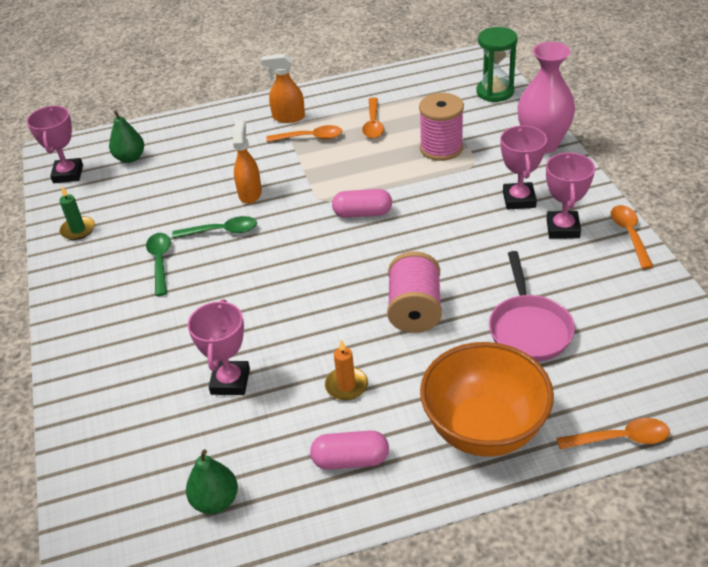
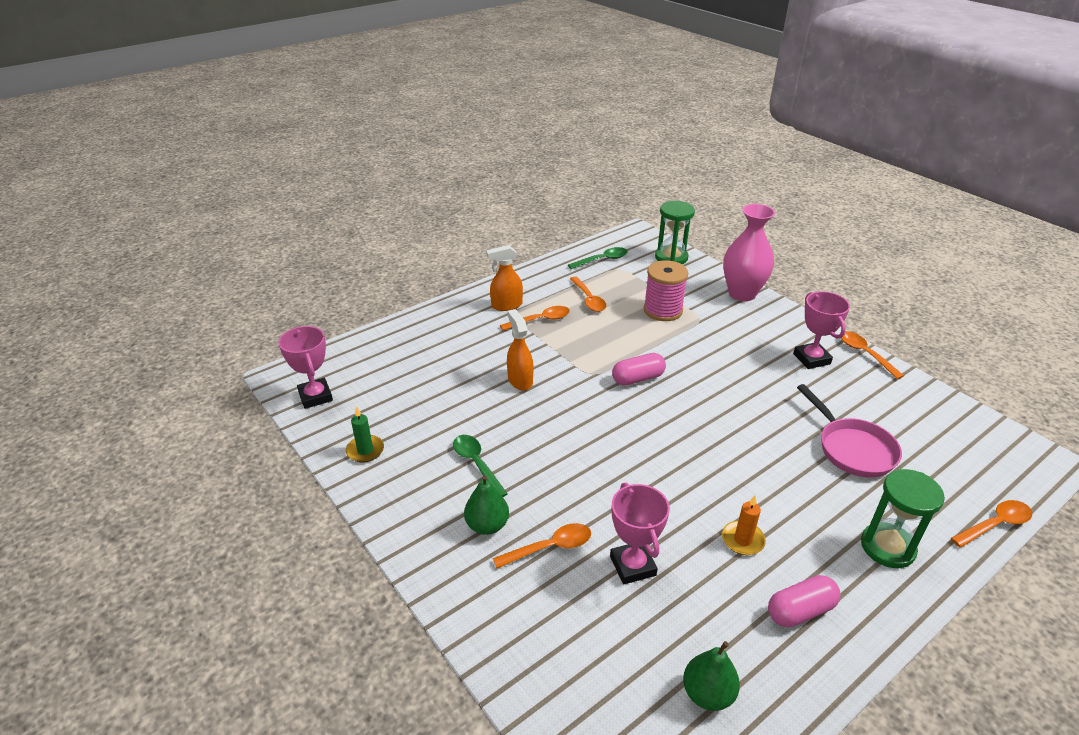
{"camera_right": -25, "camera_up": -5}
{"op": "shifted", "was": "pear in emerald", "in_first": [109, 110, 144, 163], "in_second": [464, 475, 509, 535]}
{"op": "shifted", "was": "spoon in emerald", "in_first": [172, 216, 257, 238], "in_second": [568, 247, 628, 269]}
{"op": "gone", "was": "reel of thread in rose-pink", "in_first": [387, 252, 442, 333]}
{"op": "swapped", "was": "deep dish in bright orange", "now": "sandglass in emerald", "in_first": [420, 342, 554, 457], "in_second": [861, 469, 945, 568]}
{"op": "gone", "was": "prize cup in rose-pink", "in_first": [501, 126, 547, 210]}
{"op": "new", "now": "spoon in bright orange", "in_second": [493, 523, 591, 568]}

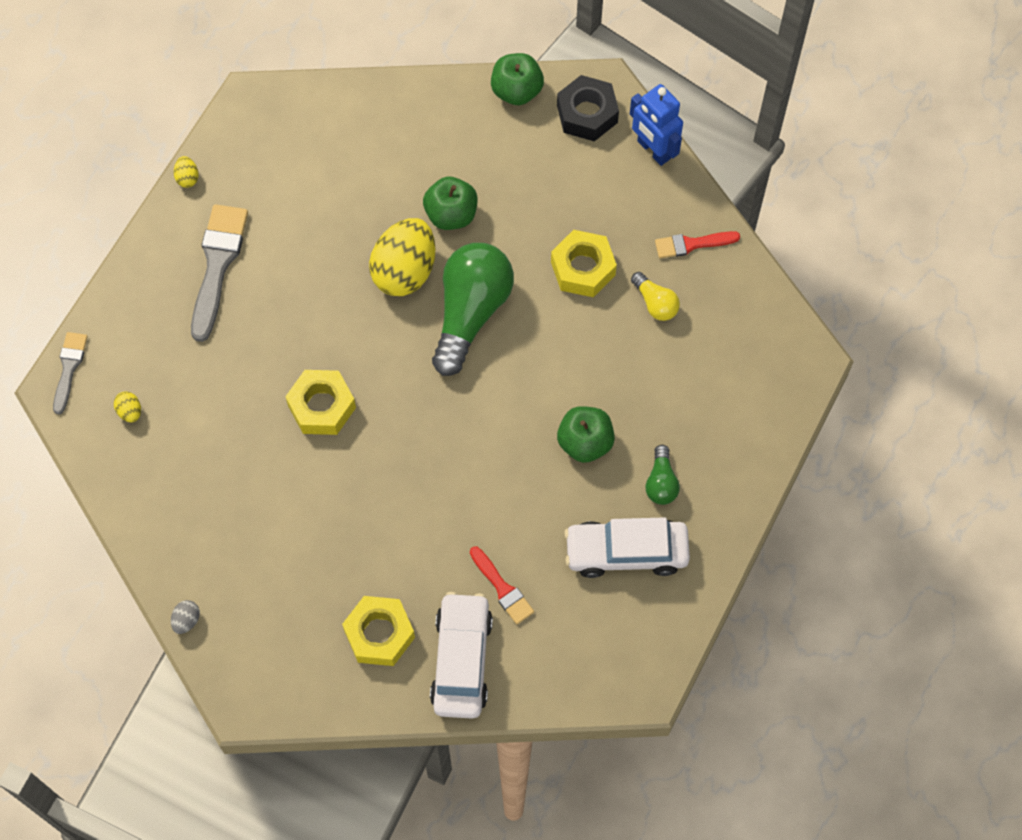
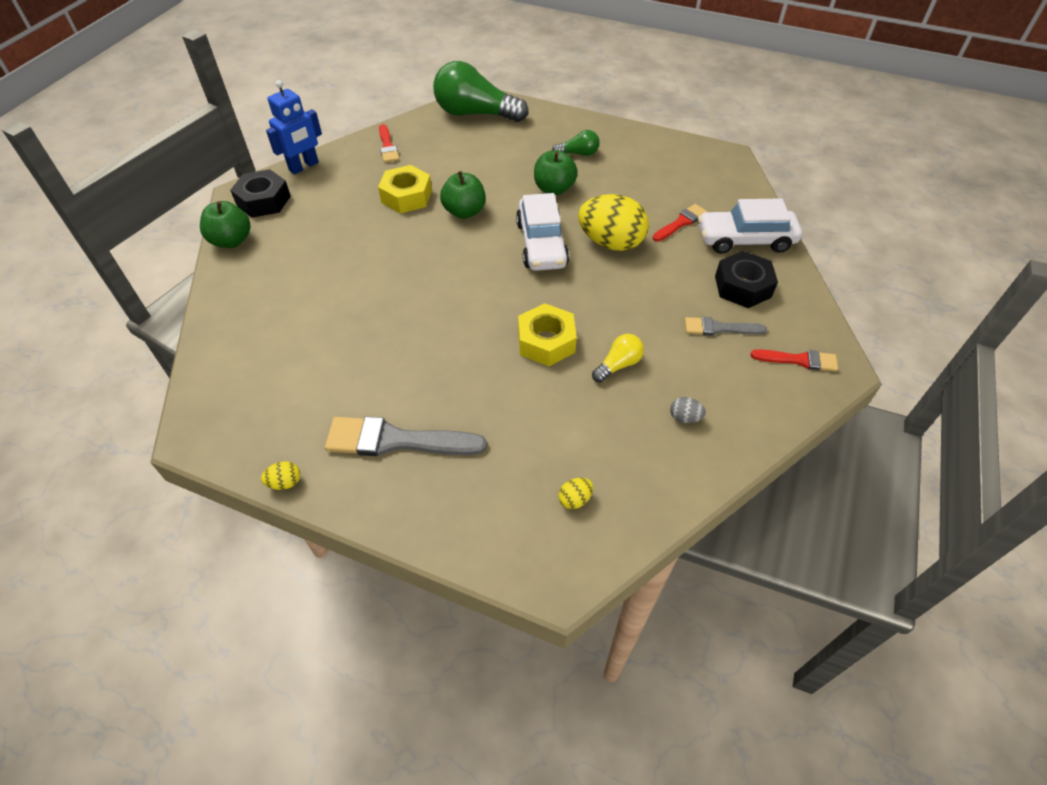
{"camera_right": -95, "camera_up": -15}
{"op": "shifted", "was": "brush in ash-grey", "in_first": [53, 332, 88, 415], "in_second": [685, 317, 767, 335]}
{"op": "shifted", "was": "egg shape in ash-grey", "in_first": [171, 600, 200, 634], "in_second": [670, 397, 706, 423]}
{"op": "repainted", "was": "nut in yellow", "now": "nut in jet-black", "in_first": [342, 596, 415, 666], "in_second": [715, 251, 778, 308]}
{"op": "shifted", "was": "egg shape in yellow", "in_first": [369, 218, 435, 296], "in_second": [578, 194, 649, 251]}
{"op": "shifted", "was": "apple fruit in emerald", "in_first": [423, 177, 478, 230], "in_second": [440, 171, 486, 219]}
{"op": "shifted", "was": "lightbulb in emerald", "in_first": [432, 243, 514, 376], "in_second": [433, 61, 529, 122]}
{"op": "shifted", "was": "car in snow-white", "in_first": [564, 517, 690, 578], "in_second": [516, 193, 569, 271]}
{"op": "shifted", "was": "lightbulb in yellow", "in_first": [631, 272, 680, 321], "in_second": [592, 334, 644, 383]}
{"op": "new", "now": "brush in red", "in_second": [751, 349, 838, 371]}

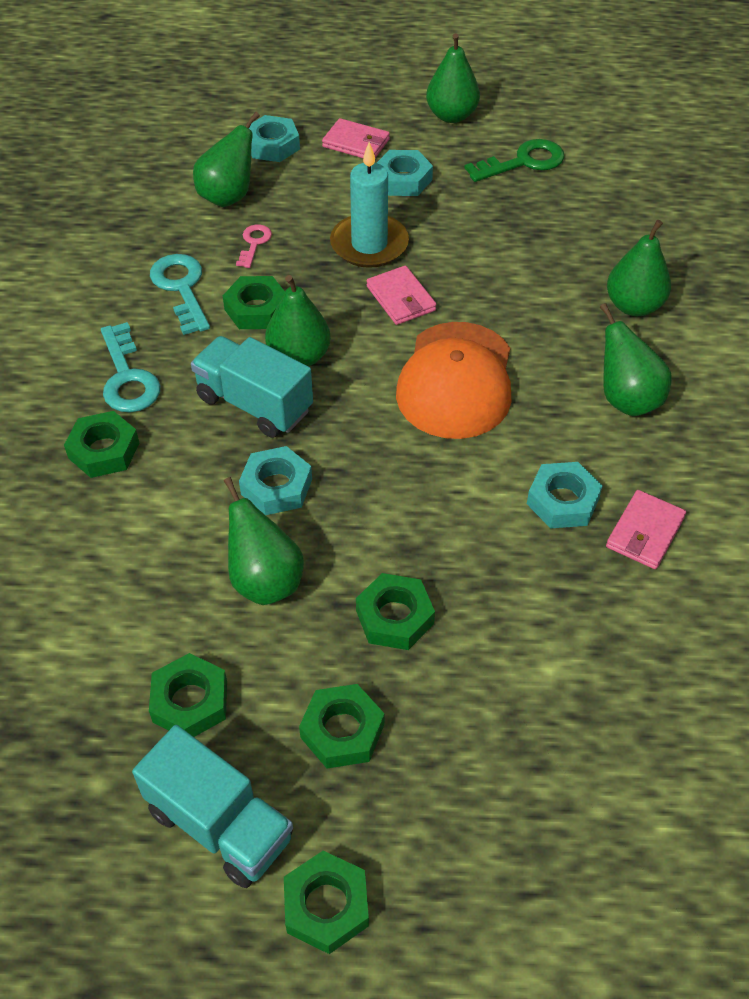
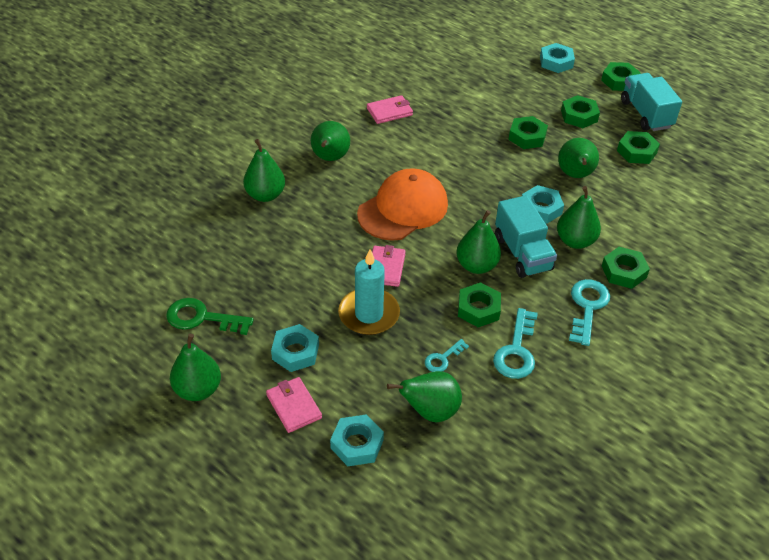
{"camera_right": -145, "camera_up": -5}
{"op": "repainted", "was": "door key in rose-pink", "now": "door key in aqua", "in_first": [236, 224, 272, 268], "in_second": [425, 339, 469, 372]}
{"op": "shifted", "was": "nut in aqua", "in_first": [527, 462, 603, 528], "in_second": [540, 43, 575, 73]}
{"op": "new", "now": "pear in emerald", "in_second": [557, 186, 601, 249]}

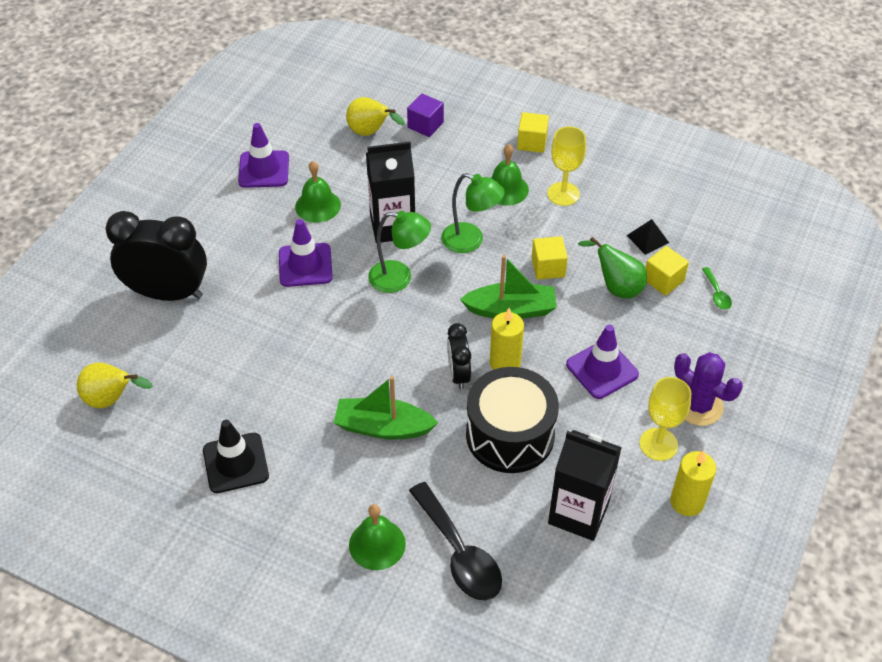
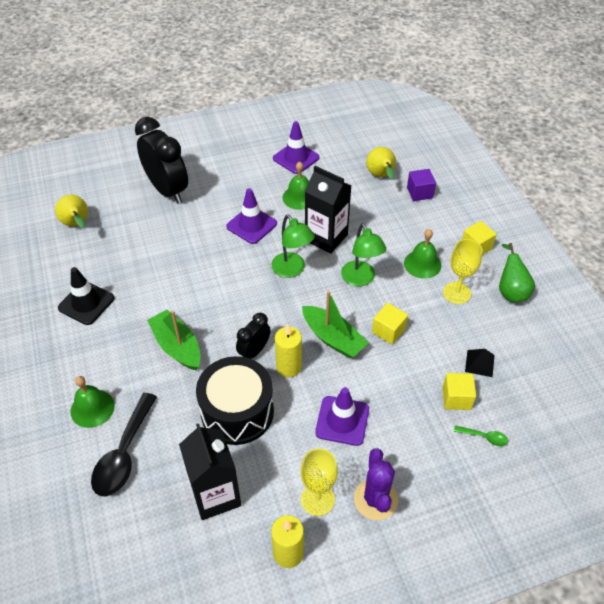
{"camera_right": 45, "camera_up": 0}
{"op": "shifted", "was": "pear in emerald", "in_first": [578, 237, 647, 299], "in_second": [499, 243, 535, 302]}
{"op": "rotated", "was": "spoon in emerald", "in_first": [702, 267, 732, 310], "in_second": [454, 425, 509, 446], "clockwise": -105}

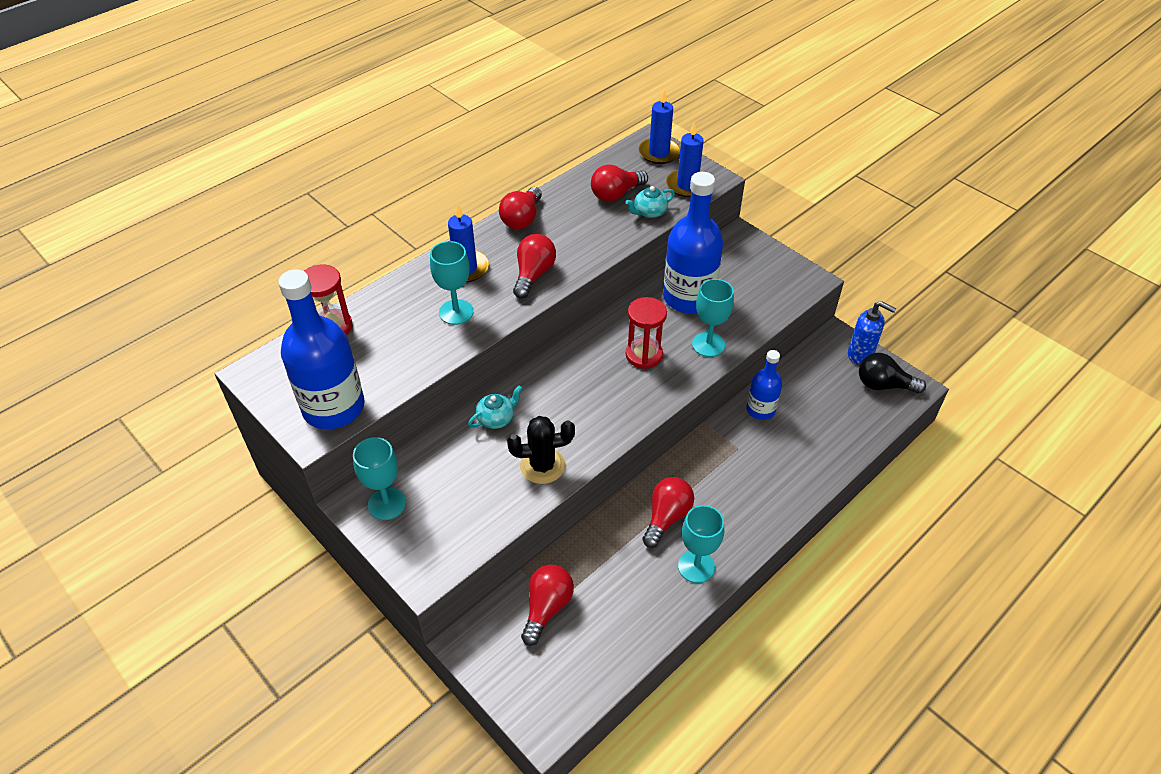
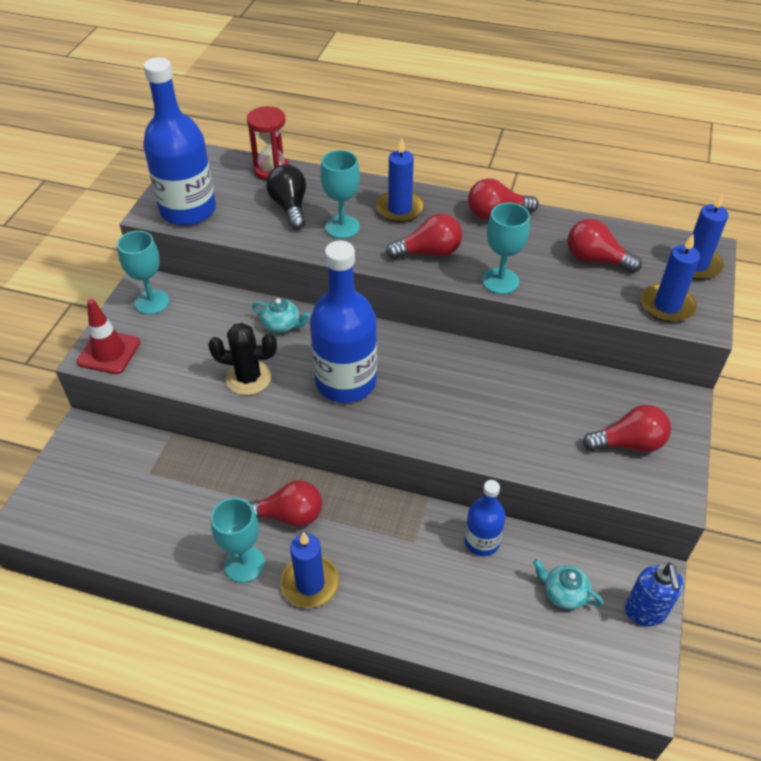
{"camera_right": 60, "camera_up": 0}
{"op": "rotated", "was": "cactus in jet-black", "in_first": [507, 416, 575, 484], "in_second": [208, 323, 277, 395], "clockwise": -45}
{"op": "shifted", "was": "lightbulb in red", "in_first": [521, 565, 574, 646], "in_second": [583, 405, 671, 452]}
{"op": "shifted", "was": "tea pot in aqua", "in_first": [625, 186, 675, 218], "in_second": [533, 559, 603, 610]}
{"op": "gone", "was": "sandglass in red", "in_first": [626, 297, 667, 369]}
{"op": "shifted", "was": "bottle in royal blue", "in_first": [663, 172, 723, 313], "in_second": [310, 241, 377, 403]}
{"op": "shifted", "was": "wine glass in aqua", "in_first": [692, 279, 734, 357], "in_second": [482, 203, 530, 294]}
{"op": "shifted", "was": "lightbulb in jet-black", "in_first": [859, 353, 926, 394], "in_second": [266, 164, 306, 229]}
{"op": "new", "now": "traffic cone in red", "in_second": [77, 299, 140, 374]}
{"op": "new", "now": "wax candle in royal blue", "in_second": [280, 532, 339, 608]}

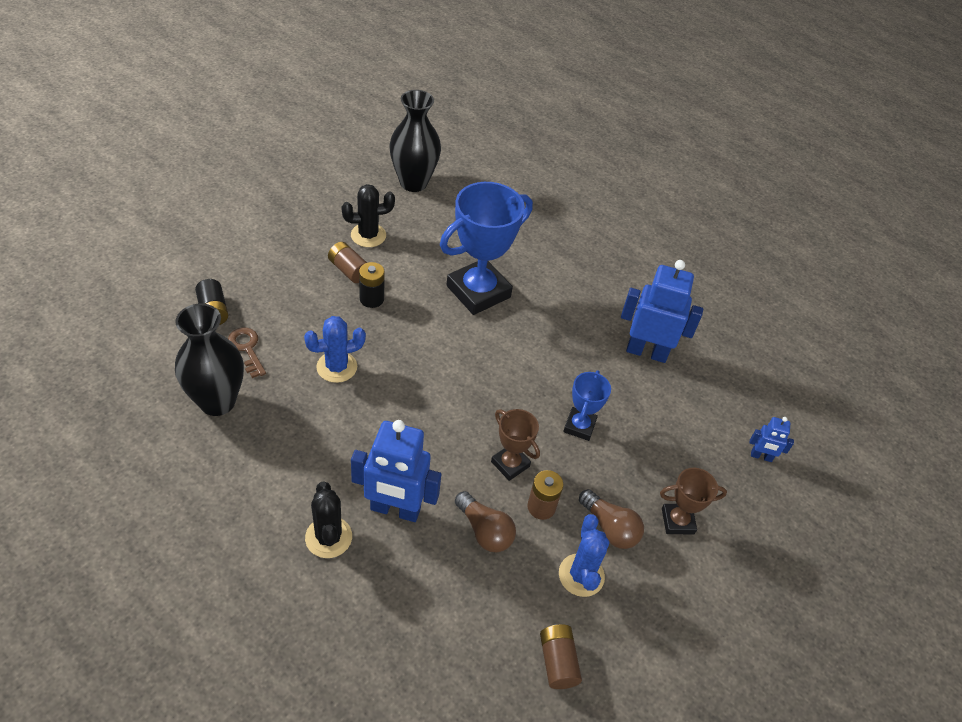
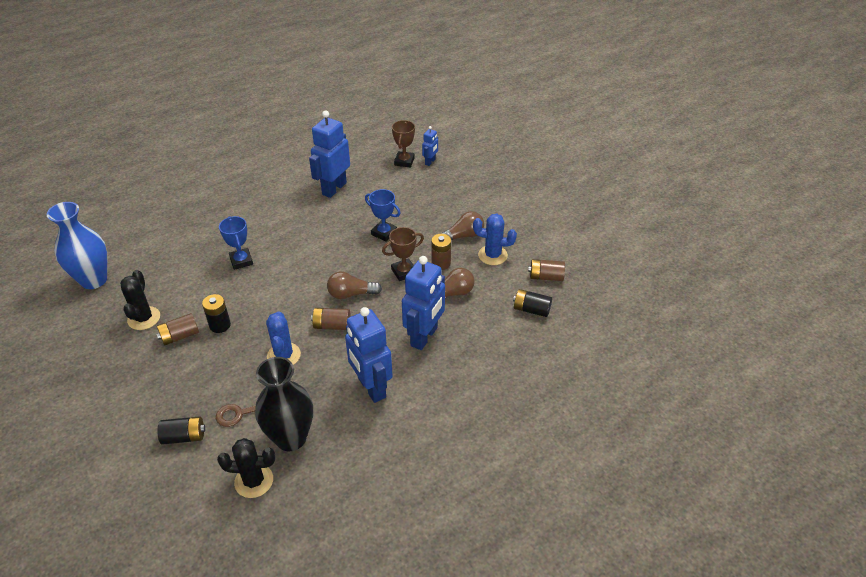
{"camera_right": -70, "camera_up": -5}
{"op": "shifted", "was": "cactus in jet-black", "in_first": [305, 481, 352, 558], "in_second": [217, 438, 276, 498]}
{"op": "repainted", "was": "flower vase in jet-black", "now": "flower vase in royal blue", "in_first": [389, 90, 441, 192], "in_second": [47, 202, 107, 289]}
{"op": "scaled", "was": "prize cup in royal blue", "in_first": [440, 182, 533, 315], "in_second": [219, 216, 253, 270], "ratio": 0.51}
{"op": "shifted", "was": "prize cup in dark brown", "in_first": [660, 468, 727, 535], "in_second": [392, 120, 415, 168]}
{"op": "new", "now": "AA battery in dark brown", "in_second": [311, 308, 351, 330]}
{"op": "new", "now": "lightbulb in dark brown", "in_second": [327, 271, 382, 299]}
{"op": "new", "now": "robot in royal blue", "in_second": [345, 307, 393, 403]}
{"op": "new", "now": "AA battery in jet-black", "in_second": [513, 289, 552, 317]}

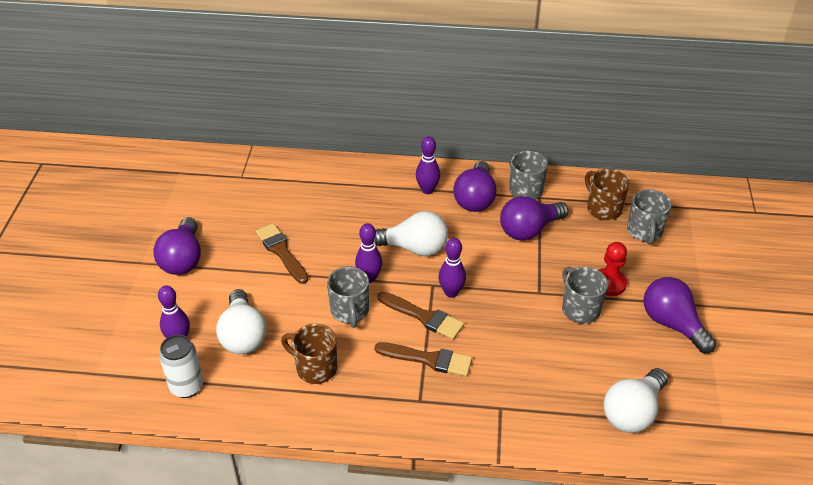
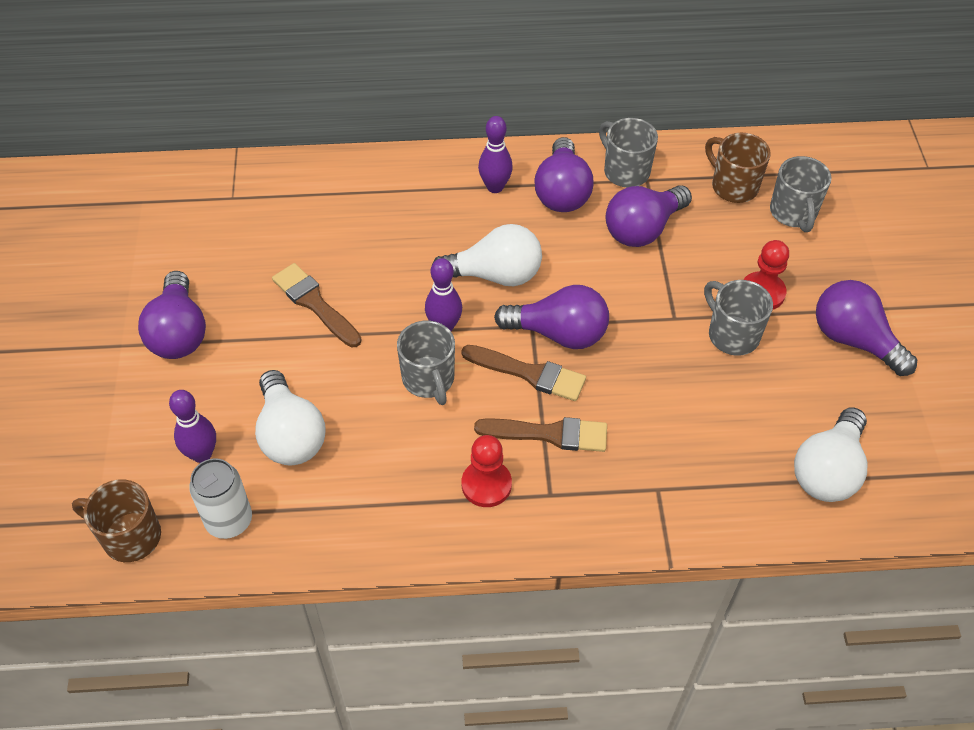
{"camera_right": -10, "camera_up": 10}
{"op": "shifted", "was": "tea mug in dark brown", "in_first": [281, 324, 337, 384], "in_second": [72, 480, 161, 562]}
{"op": "swapped", "was": "tenpin in violet", "now": "lightbulb in violet", "in_first": [438, 238, 466, 298], "in_second": [494, 285, 609, 349]}
{"op": "new", "now": "chess pawn in red", "in_second": [462, 435, 512, 507]}

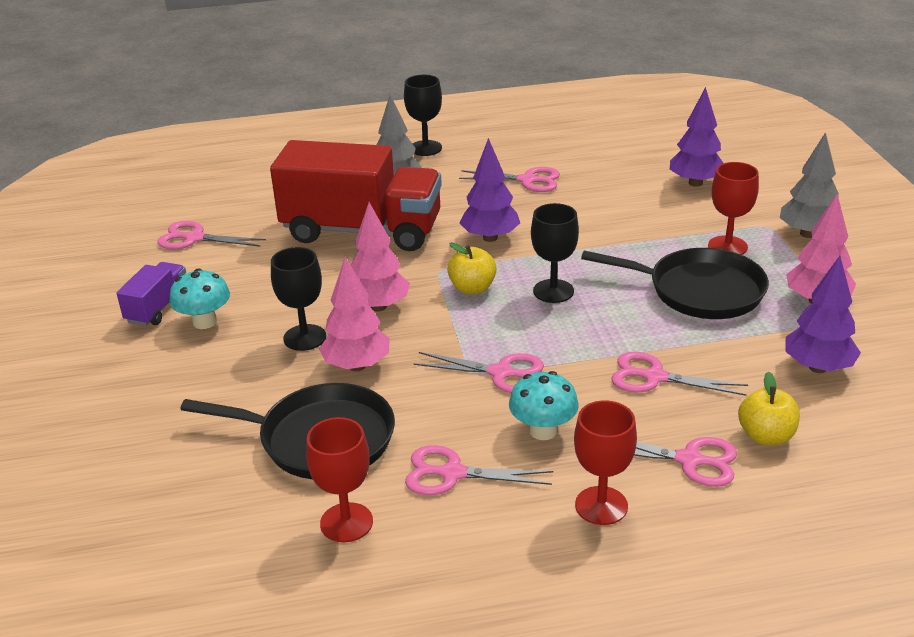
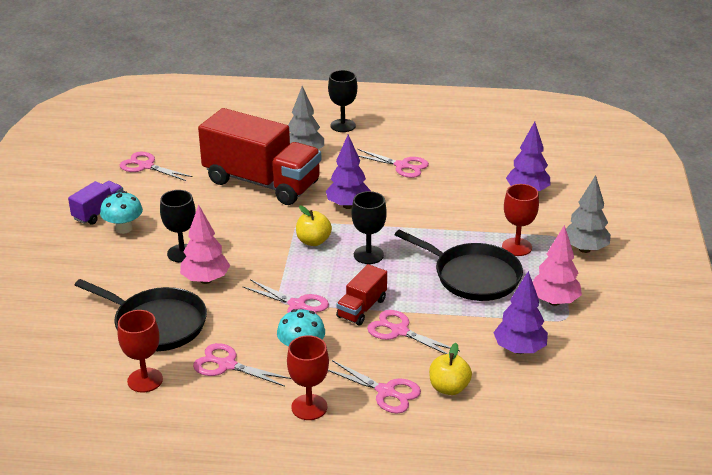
{"camera_right": 15, "camera_up": 0}
{"op": "gone", "was": "fir tree in rose-pink", "in_first": [351, 202, 410, 311]}
{"op": "new", "now": "truck in red", "in_second": [336, 264, 387, 325]}

